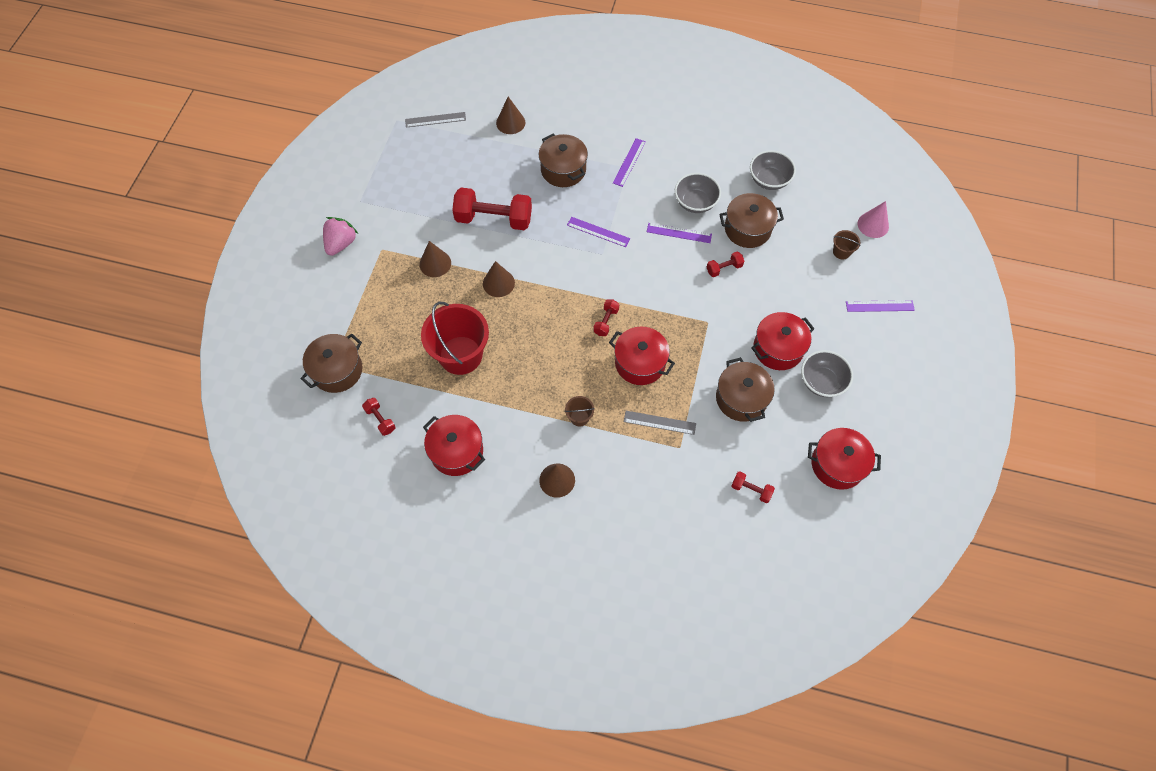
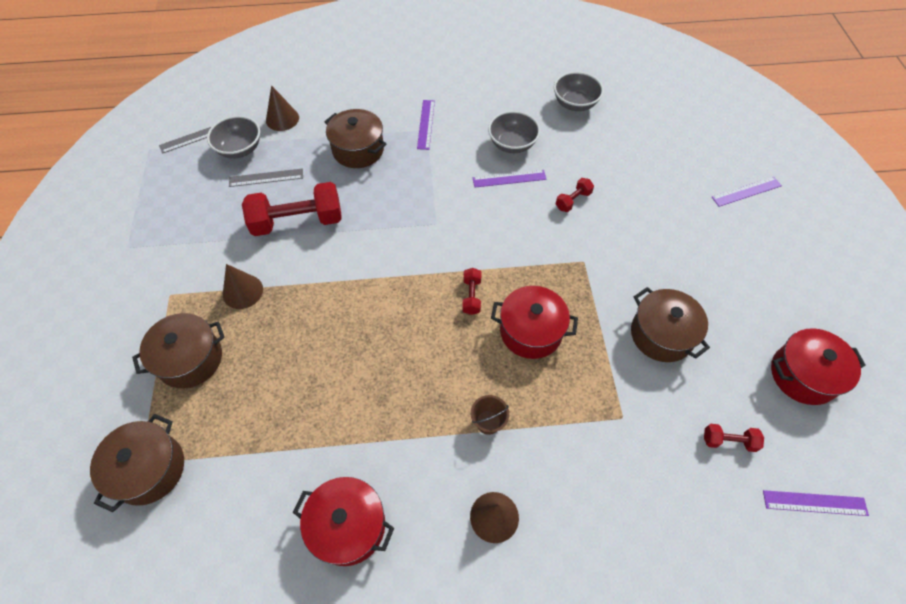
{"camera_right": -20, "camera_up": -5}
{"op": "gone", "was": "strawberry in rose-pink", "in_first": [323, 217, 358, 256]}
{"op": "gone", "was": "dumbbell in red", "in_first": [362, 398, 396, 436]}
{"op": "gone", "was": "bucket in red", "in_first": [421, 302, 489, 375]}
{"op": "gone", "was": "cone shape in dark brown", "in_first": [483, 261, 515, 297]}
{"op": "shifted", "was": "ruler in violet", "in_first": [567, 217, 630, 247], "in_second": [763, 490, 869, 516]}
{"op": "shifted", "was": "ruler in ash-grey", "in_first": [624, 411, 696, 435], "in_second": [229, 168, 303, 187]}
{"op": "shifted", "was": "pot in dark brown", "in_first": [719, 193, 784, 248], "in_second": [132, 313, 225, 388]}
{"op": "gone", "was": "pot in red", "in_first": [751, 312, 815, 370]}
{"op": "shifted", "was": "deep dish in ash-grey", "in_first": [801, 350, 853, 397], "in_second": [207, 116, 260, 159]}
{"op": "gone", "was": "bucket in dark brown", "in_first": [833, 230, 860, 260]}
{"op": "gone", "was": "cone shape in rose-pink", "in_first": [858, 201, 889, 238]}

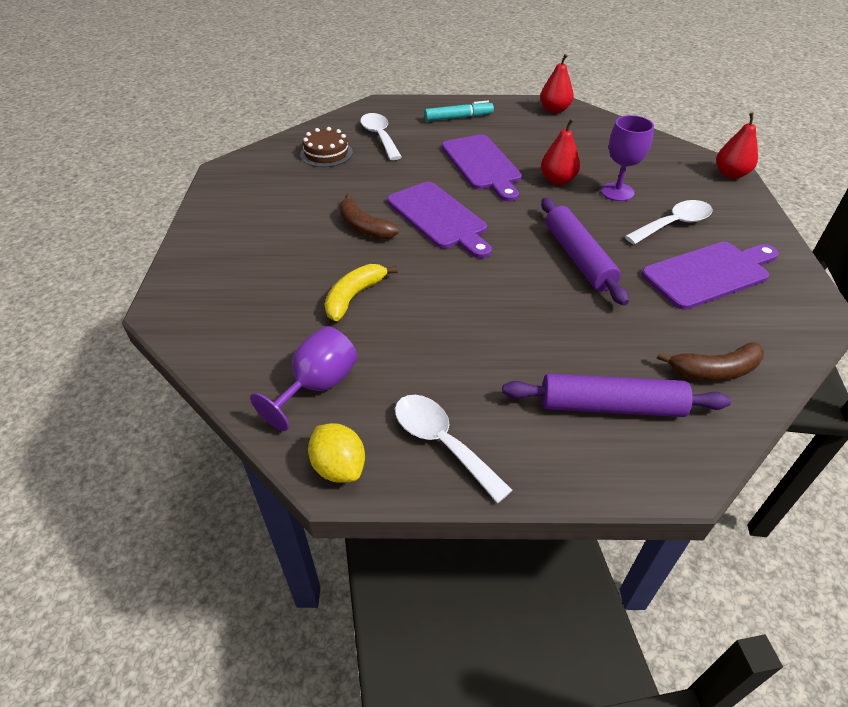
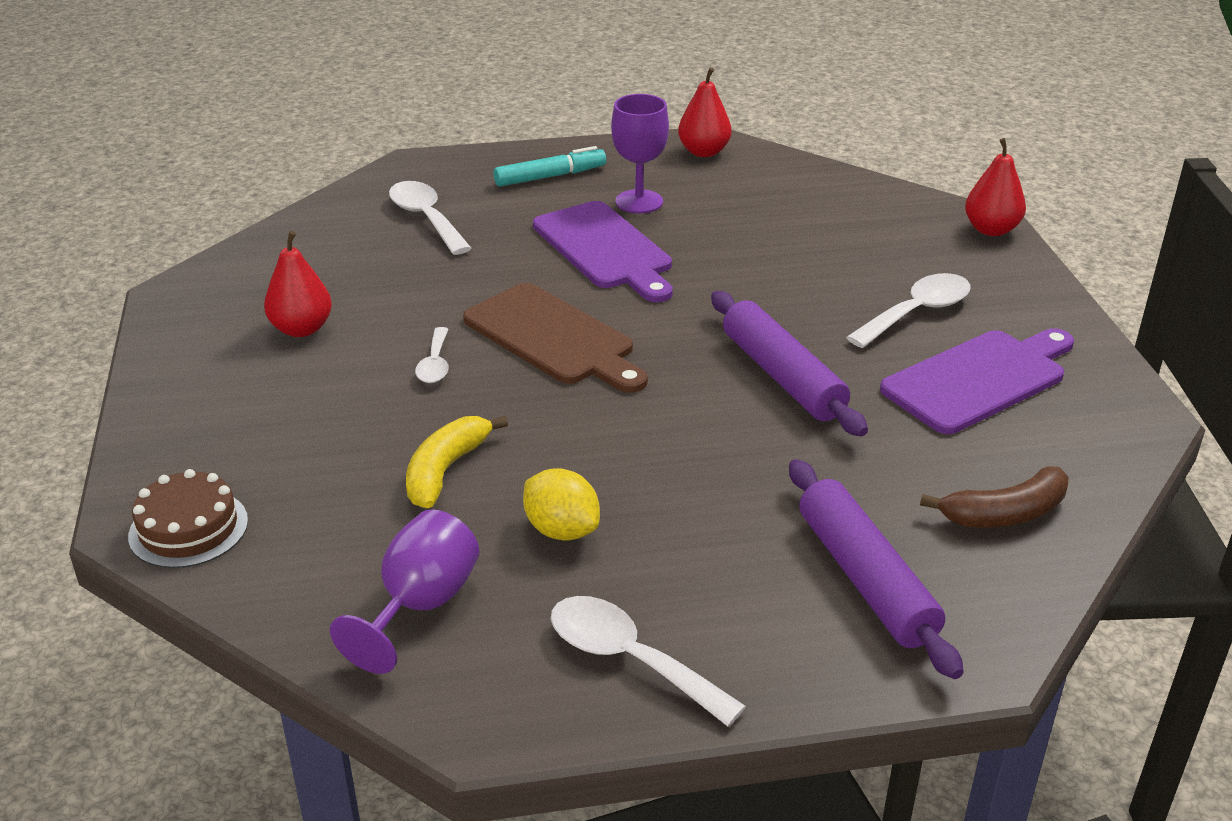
{"camera_right": -10, "camera_up": -10}
{"op": "shifted", "was": "gateau in dark brown", "in_first": [300, 127, 353, 167], "in_second": [128, 469, 248, 568]}
{"op": "shifted", "was": "lemon in yellow", "in_first": [308, 423, 365, 483], "in_second": [523, 468, 600, 541]}
{"op": "swapped", "was": "banana fruit in dark brown", "now": "spoon in snow-white", "in_first": [339, 194, 399, 240], "in_second": [415, 327, 449, 383]}
{"op": "repainted", "was": "chopping board in violet", "now": "chopping board in dark brown", "in_first": [387, 182, 492, 258], "in_second": [463, 283, 648, 393]}
{"op": "rotated", "was": "pastry roller in violet", "in_first": [503, 373, 731, 417], "in_second": [789, 459, 964, 679], "clockwise": 75}
{"op": "shifted", "was": "pear in red", "in_first": [541, 119, 580, 185], "in_second": [264, 231, 332, 337]}
{"op": "shifted", "was": "wine glass in violet", "in_first": [601, 115, 654, 201], "in_second": [611, 94, 669, 213]}

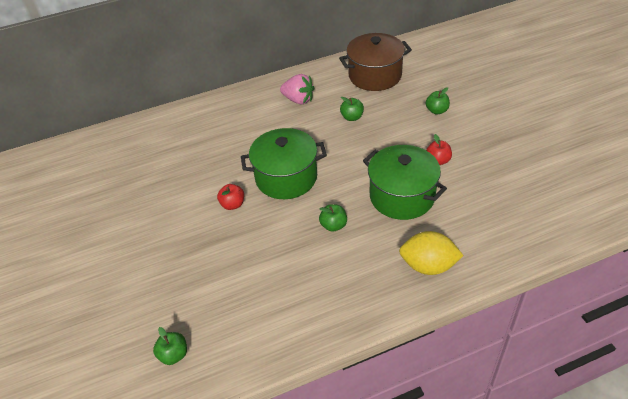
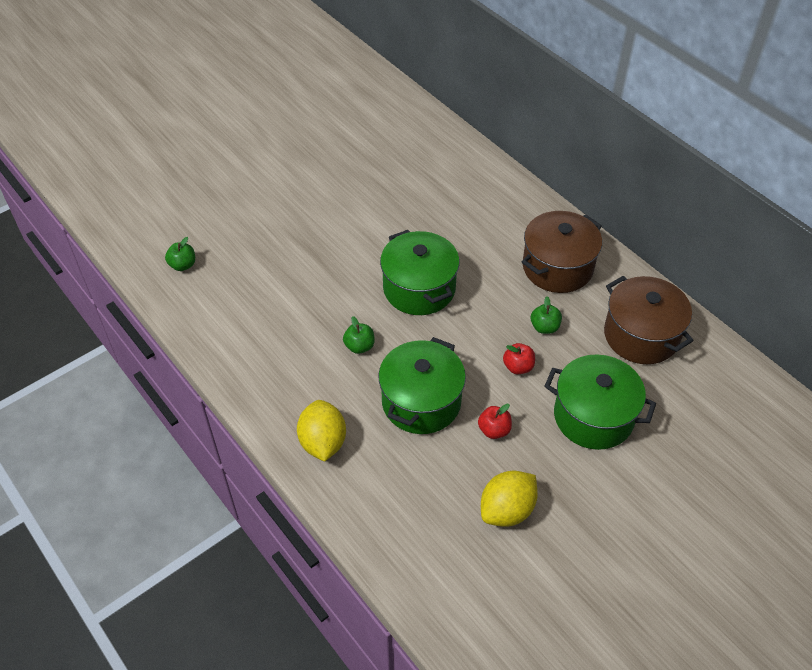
{"camera_right": 70, "camera_up": 5}
{"op": "shifted", "was": "apple fruit in red", "in_first": [217, 184, 244, 210], "in_second": [503, 343, 535, 374]}
{"op": "swapped", "was": "strawberry in rose-pink", "now": "pot in dark brown", "in_first": [280, 74, 314, 104], "in_second": [522, 211, 602, 293]}
{"op": "swapped", "was": "apple fruit in emerald", "now": "pot in emerald", "in_first": [426, 87, 450, 114], "in_second": [544, 354, 656, 450]}
{"op": "new", "now": "lemon in yellow", "in_second": [481, 471, 538, 527]}

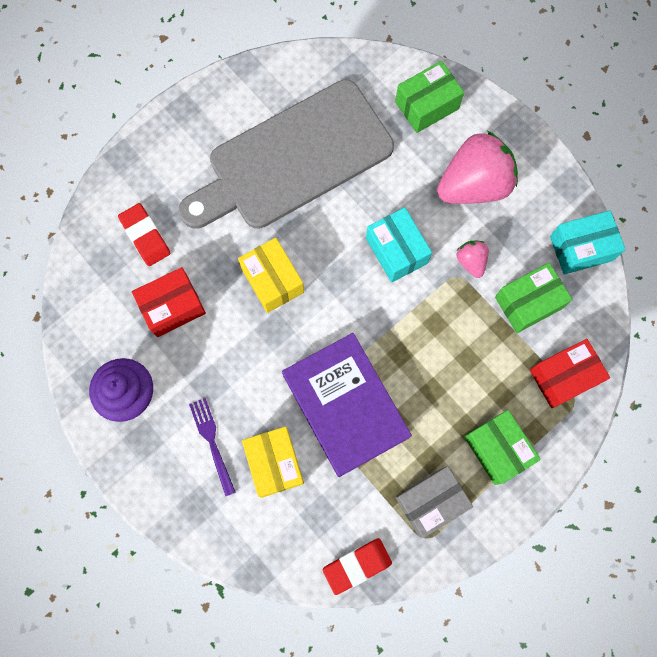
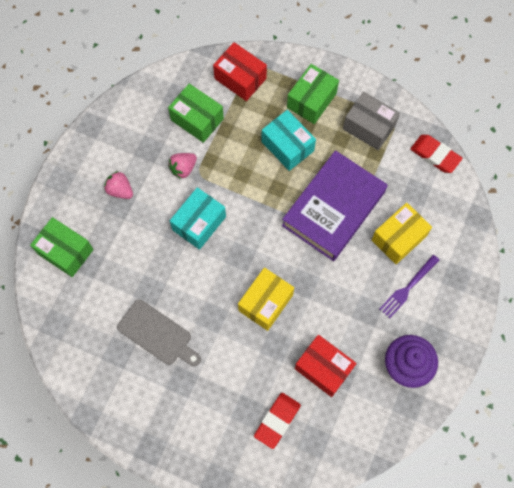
{"camera_right": -115, "camera_up": -5}
{"op": "scaled", "was": "chopping board in ash-grey", "in_first": [178, 80, 394, 229], "in_second": [117, 299, 201, 366], "ratio": 0.46}
{"op": "scaled", "was": "strawberry in rose-pink", "in_first": [437, 131, 518, 204], "in_second": [104, 171, 133, 199], "ratio": 0.46}
{"op": "shifted", "was": "package in aqua", "in_first": [550, 211, 626, 274], "in_second": [262, 110, 316, 171]}

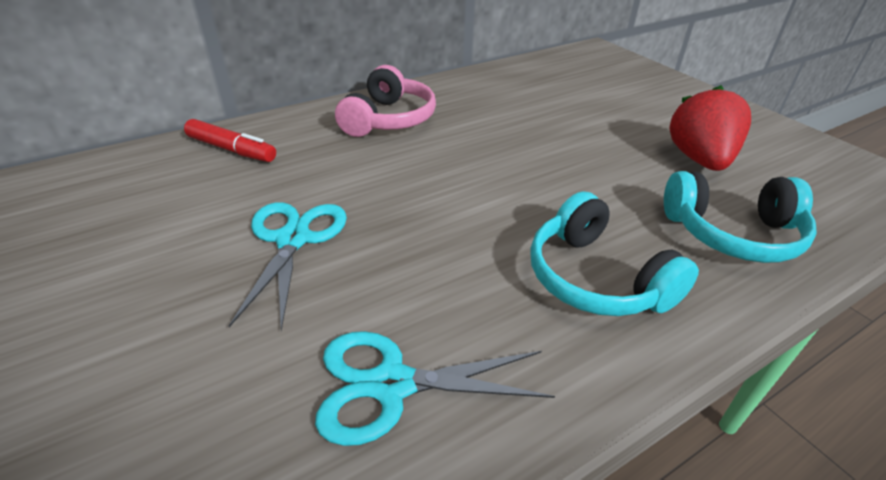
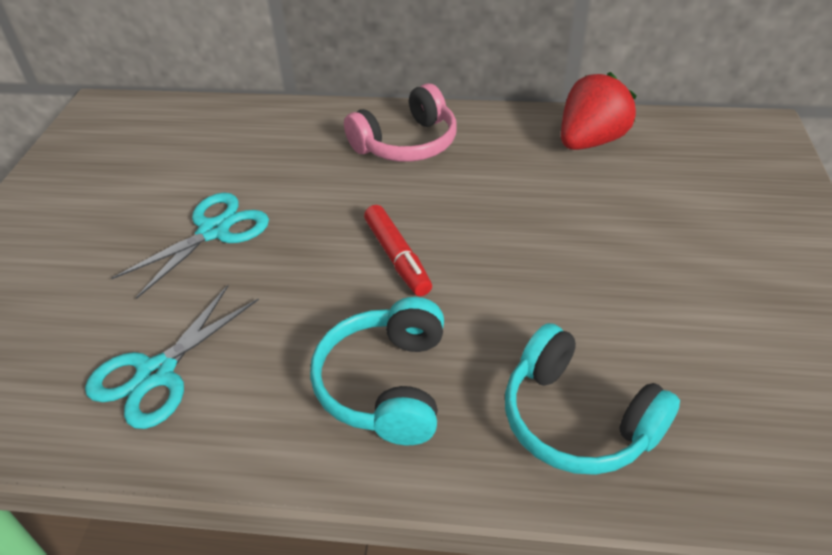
{"camera_right": 40, "camera_up": 5}
{"op": "shifted", "was": "marker in red", "in_first": [184, 119, 276, 162], "in_second": [364, 205, 432, 296]}
{"op": "rotated", "was": "shears in aqua", "in_first": [315, 331, 555, 446], "in_second": [85, 285, 259, 429], "clockwise": -90}
{"op": "shifted", "was": "strawberry in red", "in_first": [669, 85, 751, 171], "in_second": [561, 72, 636, 150]}

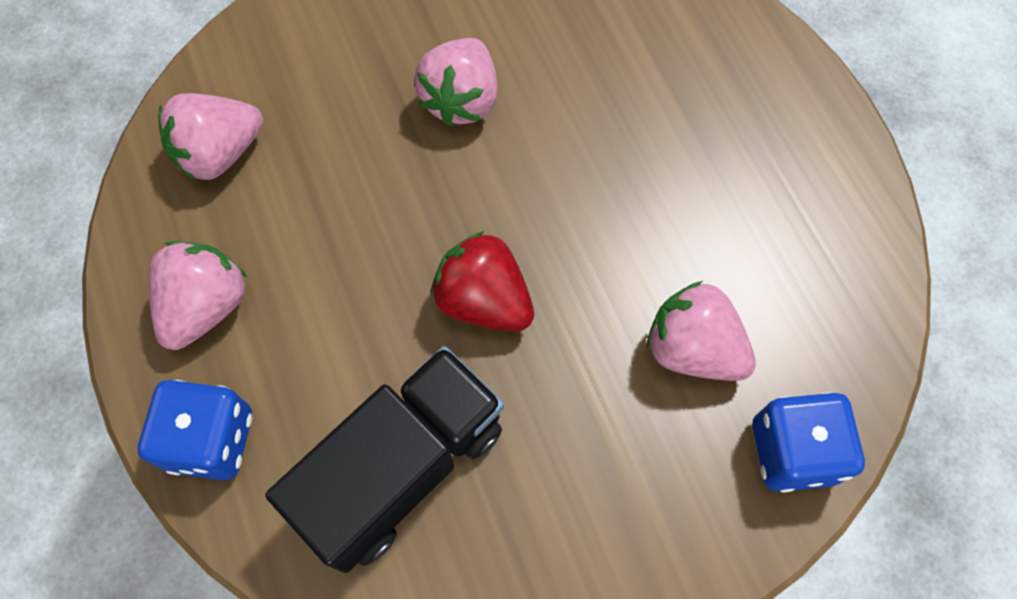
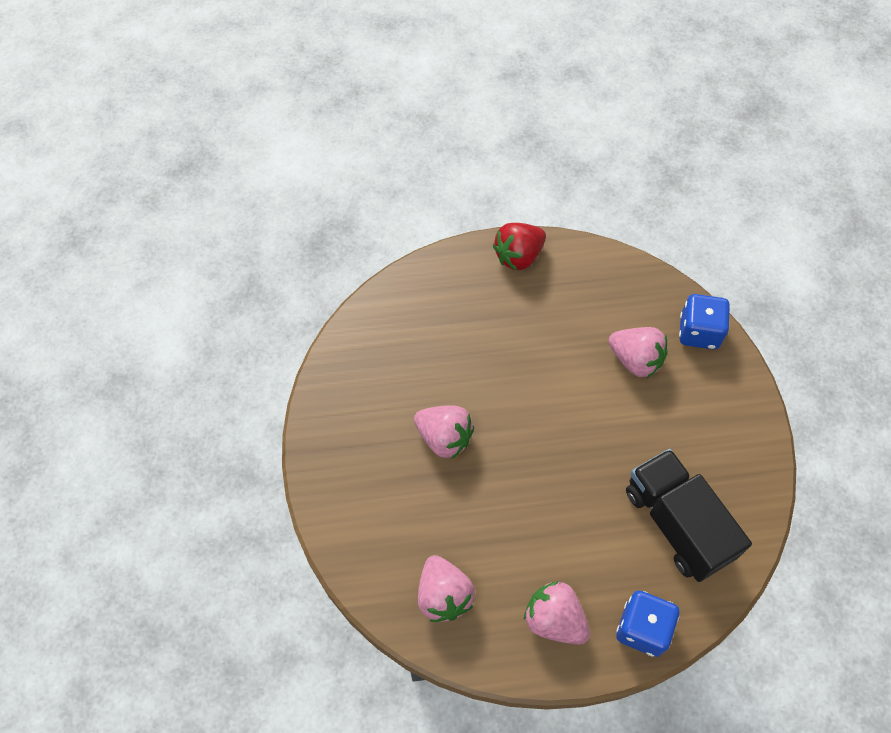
{"camera_right": -75, "camera_up": -5}
{"op": "shifted", "was": "strawberry in red", "in_first": [431, 231, 534, 332], "in_second": [493, 223, 546, 271]}
{"op": "rotated", "was": "strawberry in rose-pink", "in_first": [647, 281, 756, 381], "in_second": [608, 327, 668, 378], "clockwise": -105}

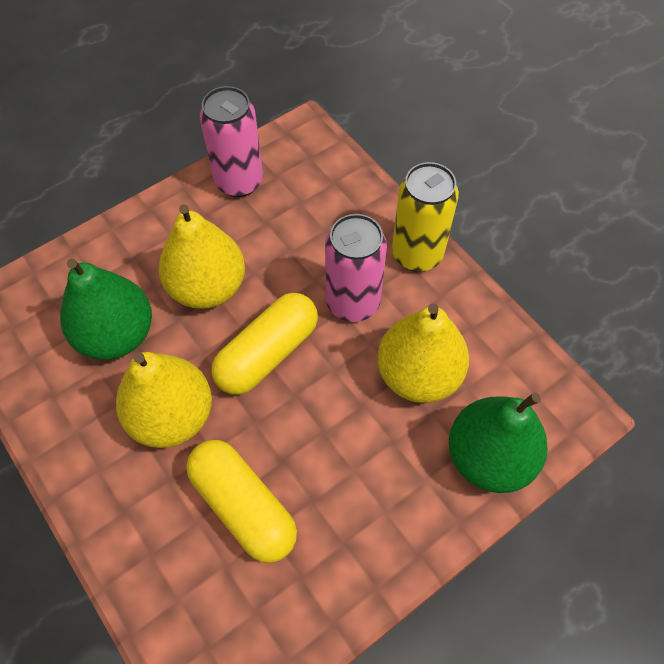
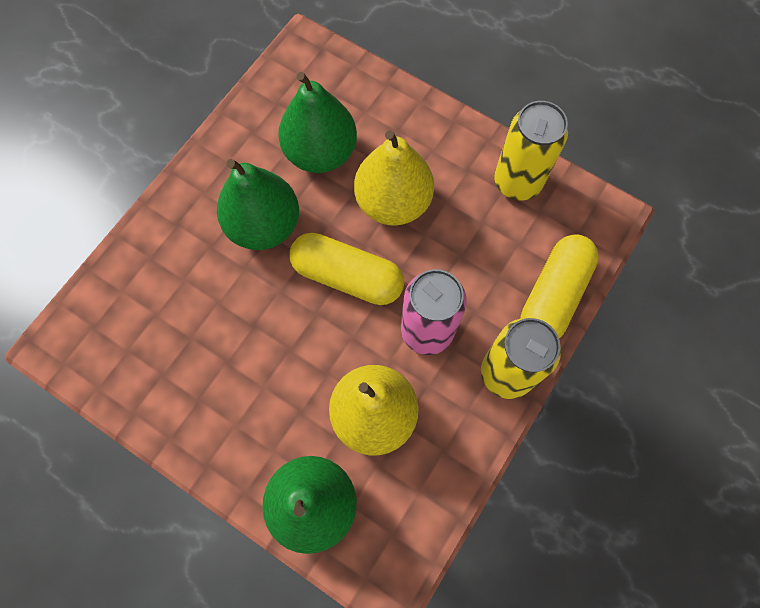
{"camera_right": 70, "camera_up": 10}
{"op": "repainted", "was": "pear in yellow", "now": "pear in emerald", "in_first": [116, 352, 212, 448], "in_second": [217, 159, 299, 250]}
{"op": "shifted", "was": "pill in yellow", "in_first": [186, 440, 297, 563], "in_second": [520, 234, 599, 338]}
{"op": "repainted", "was": "can in rose-pink", "now": "can in yellow", "in_first": [200, 86, 263, 197], "in_second": [494, 101, 568, 201]}

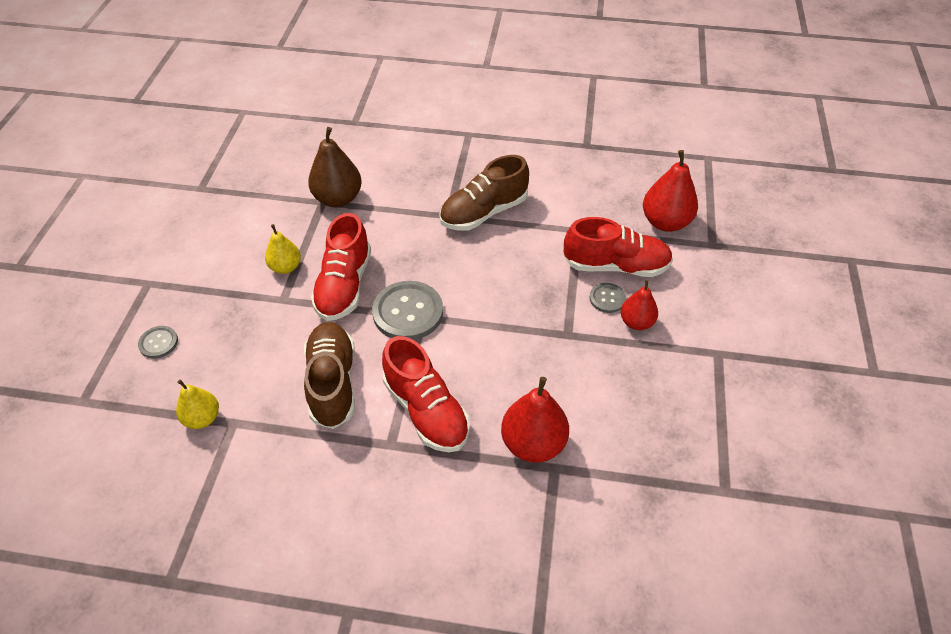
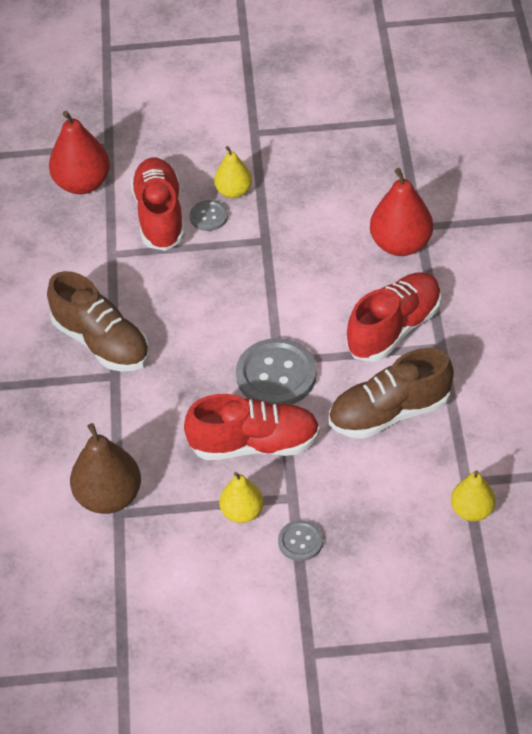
{"camera_right": -100, "camera_up": 0}
{"op": "shifted", "was": "sewing button in ash-grey", "in_first": [138, 326, 178, 359], "in_second": [278, 520, 323, 561]}
{"op": "repainted", "was": "pear in red", "now": "pear in yellow", "in_first": [621, 280, 658, 330], "in_second": [214, 146, 252, 198]}

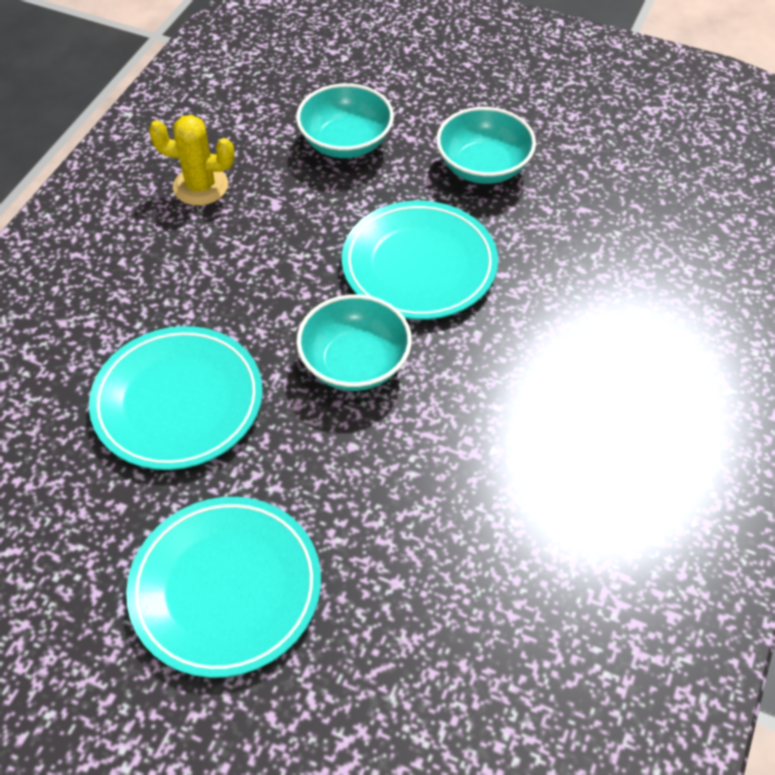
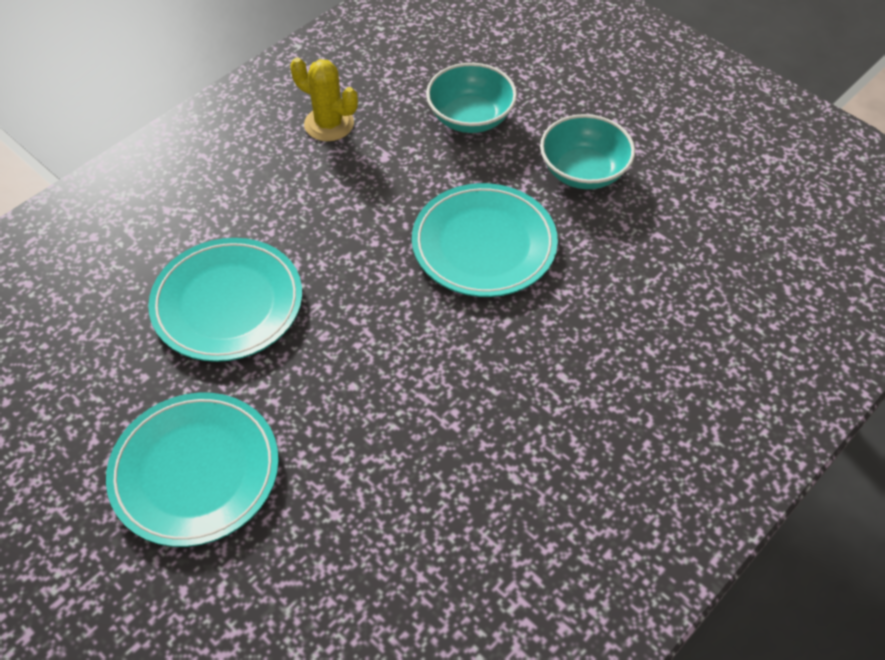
{"camera_right": 20, "camera_up": 0}
{"op": "gone", "was": "deep dish in aqua", "in_first": [296, 294, 412, 391]}

